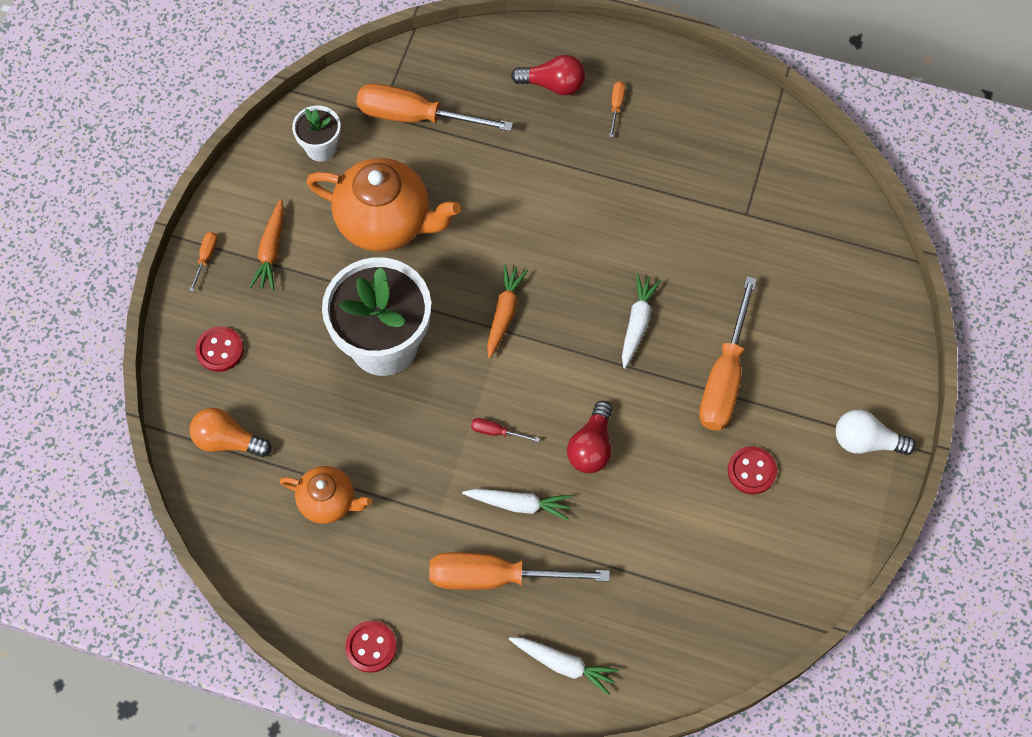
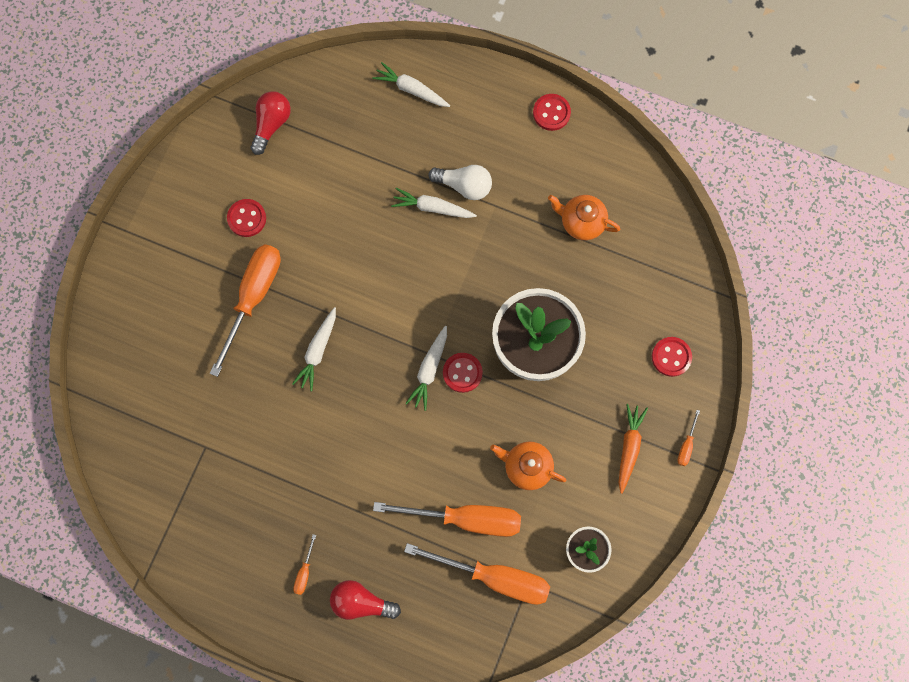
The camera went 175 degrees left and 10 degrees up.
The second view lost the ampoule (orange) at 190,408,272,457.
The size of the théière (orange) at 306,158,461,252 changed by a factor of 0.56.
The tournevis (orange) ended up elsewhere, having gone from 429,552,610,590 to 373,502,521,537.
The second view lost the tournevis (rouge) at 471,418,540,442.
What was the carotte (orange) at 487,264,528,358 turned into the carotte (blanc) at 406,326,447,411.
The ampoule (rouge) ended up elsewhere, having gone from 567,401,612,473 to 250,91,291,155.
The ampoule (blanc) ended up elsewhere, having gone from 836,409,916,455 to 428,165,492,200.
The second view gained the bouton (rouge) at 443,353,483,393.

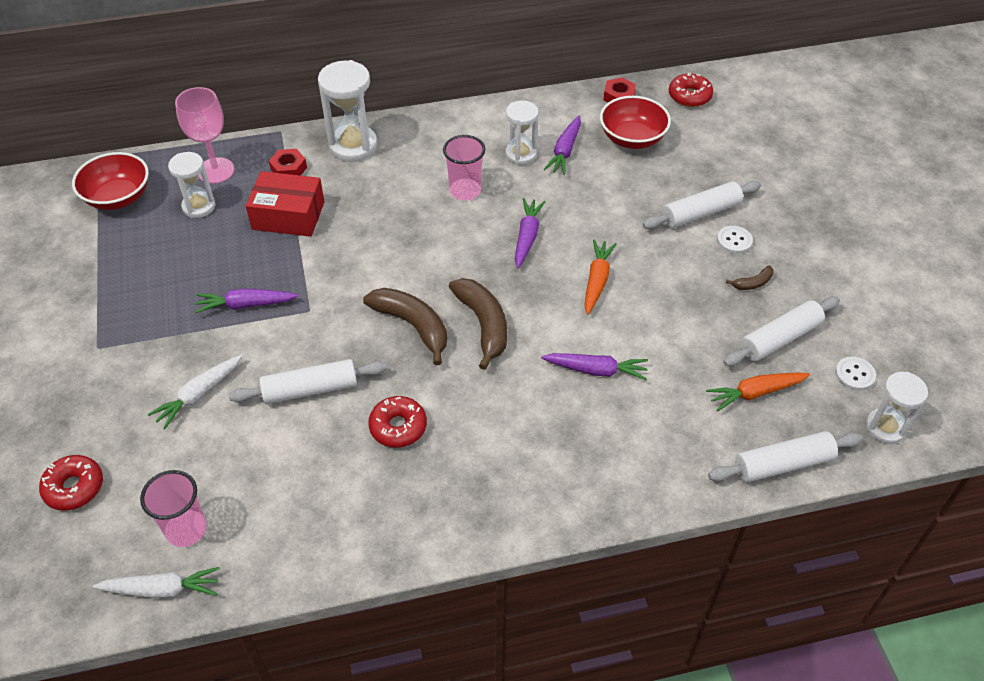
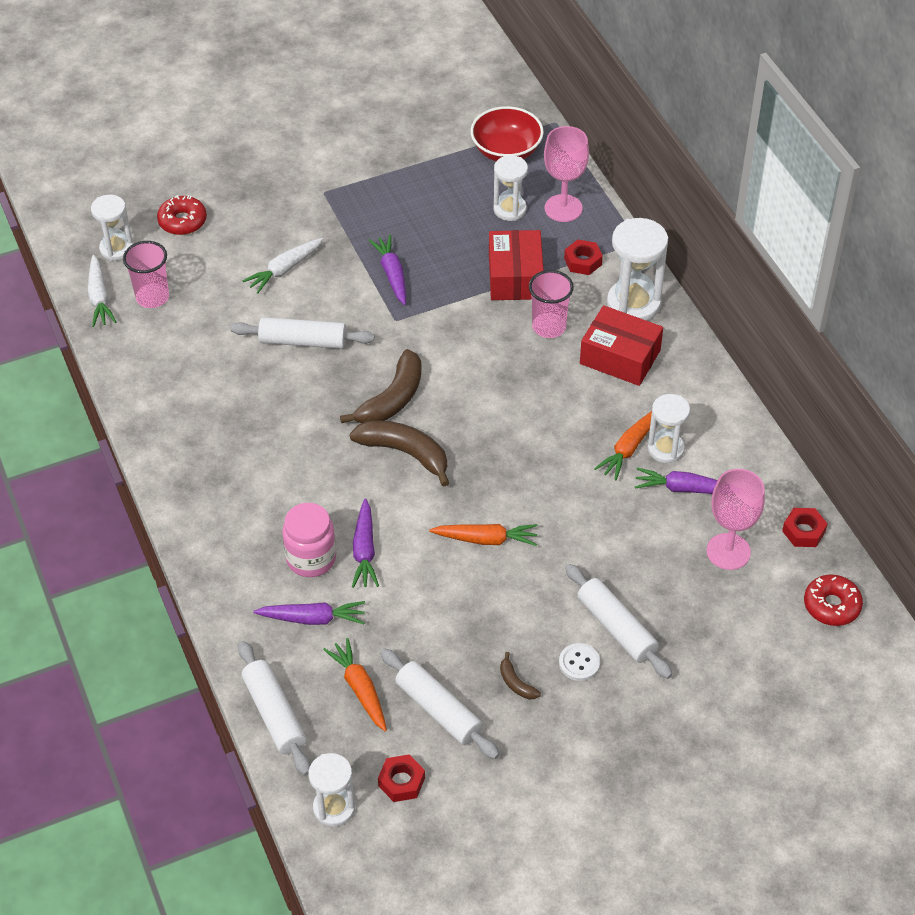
The camera went 80 degrees right and 0 degrees up.
The carotte (blanc) at 148,355,242,429 ended up facing another way, 75 degrees counterclockwise from before.
The rouleau à pâtisserie (blanc) at 229,359,387,404 ended up facing another way, 60 degrees counterclockwise from before.
The second view lost the beignet (rouge) at 368,396,427,448.
The gobelet (rose) ended up elsewhere, having gone from 443,135,485,201 to 529,270,574,338.
The banane (marron) at 449,278,507,370 ended up facing another way, 120 degrees counterclockwise from before.
The carotte (violet) ended up elsewhere, having gone from 515,198,546,268 to 253,601,365,625.
Where the bol (rouge) stood at 600,96,671,149, the verre à pied (rose) came to stand at 707,469,765,570.
Where the bouton (blanc) stood at 835,357,876,391, the écrou (rouge) came to stand at 378,754,425,802.
The second view gained the sablier (blanc) at 91,195,133,261.
The second view gained the bocal (rose) at 282,503,336,577.
The second view gained the boîte (rouge) at 580,305,663,386.
The second view gained the carotte (orange) at 594,411,652,480.

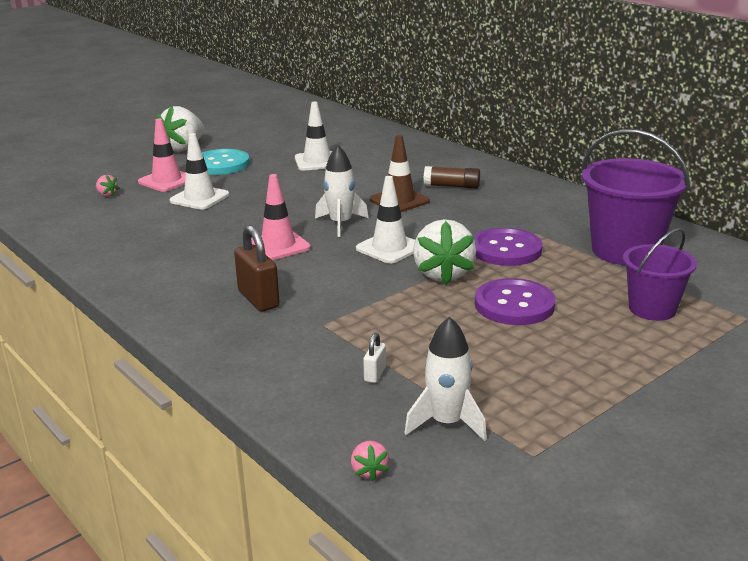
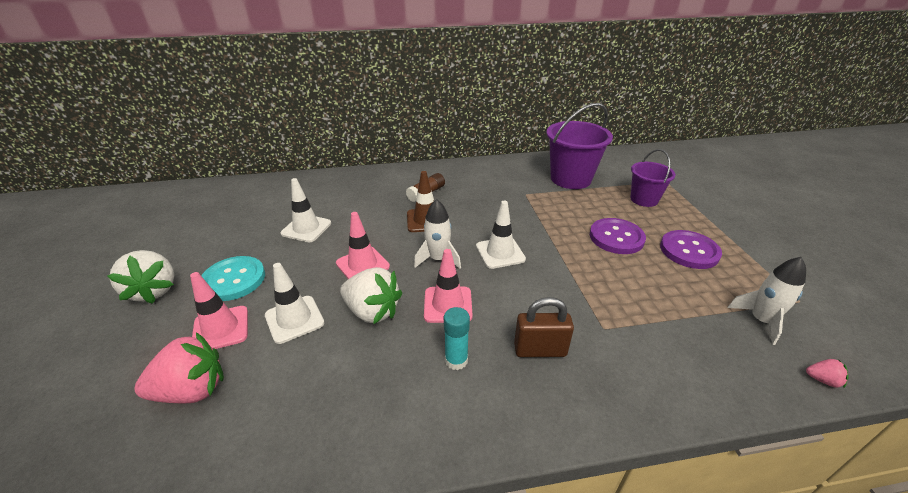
The camera went 60 degrees left and 10 degrees up.
The size of the fraise (rose) at 96,175,119,197 changed by a factor of 2.30.
The second view lost the cadenas (blanc) at 363,333,386,383.
The fraise (blanc) ended up elsewhere, having gone from 413,219,476,285 to 340,267,402,324.
The bouton (violet) ended up elsewhere, having gone from 474,228,543,266 to 660,230,722,269.
The second view gained the cône de chantier (rose) at 336,212,390,279.
The second view gained the bâton de colle (turquoise) at 444,307,470,370.

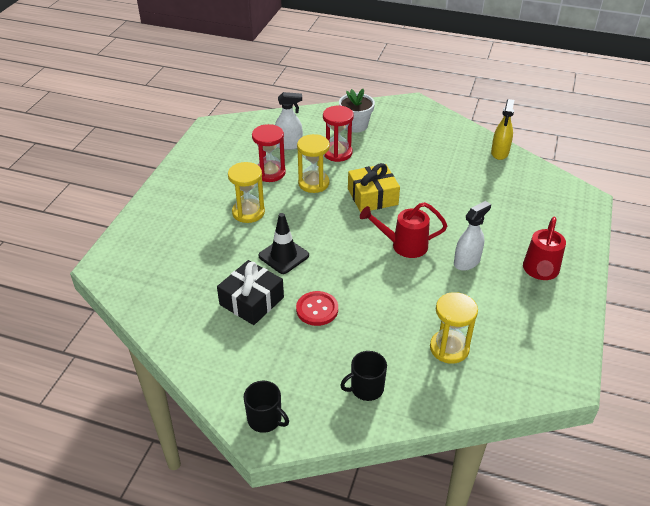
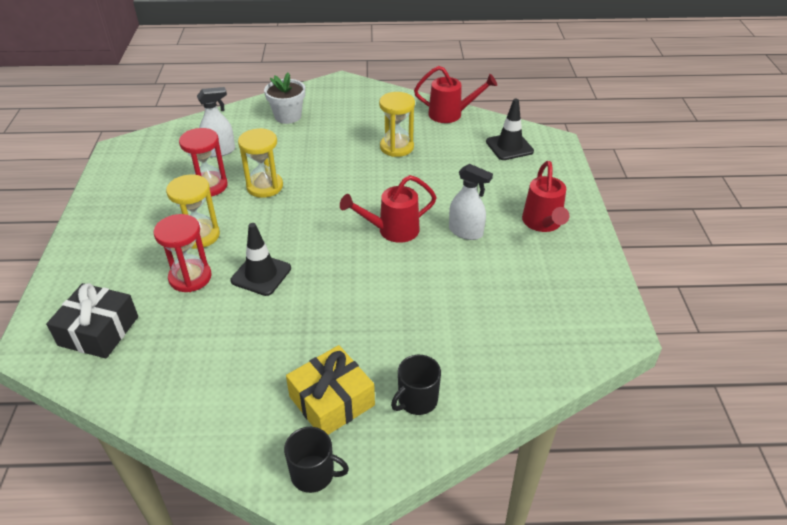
The camera went 20 degrees left and 0 degrees up.
The cadeau (noir) ended up elsewhere, having gone from 217,260,284,325 to 46,283,138,359.
The second view lost the bouton (rouge) at 296,291,338,326.
The sablier (rouge) ended up elsewhere, having gone from 323,106,354,162 to 153,214,212,292.
The cadeau (jaune) ended up elsewhere, having gone from 348,163,400,212 to 286,345,375,435.
The sablier (jaune) ended up elsewhere, having gone from 430,292,478,364 to 379,92,415,157.
The vaporisateur (blanc) at 454,201,491,271 ended up facing another way, 90 degrees clockwise from before.
Where the vaporisateur (jaune) stood at 491,99,514,160, the arrosoir (rouge) came to stand at 414,66,497,123.
The second view gained the cône de chantier (noir) at 486,99,534,160.

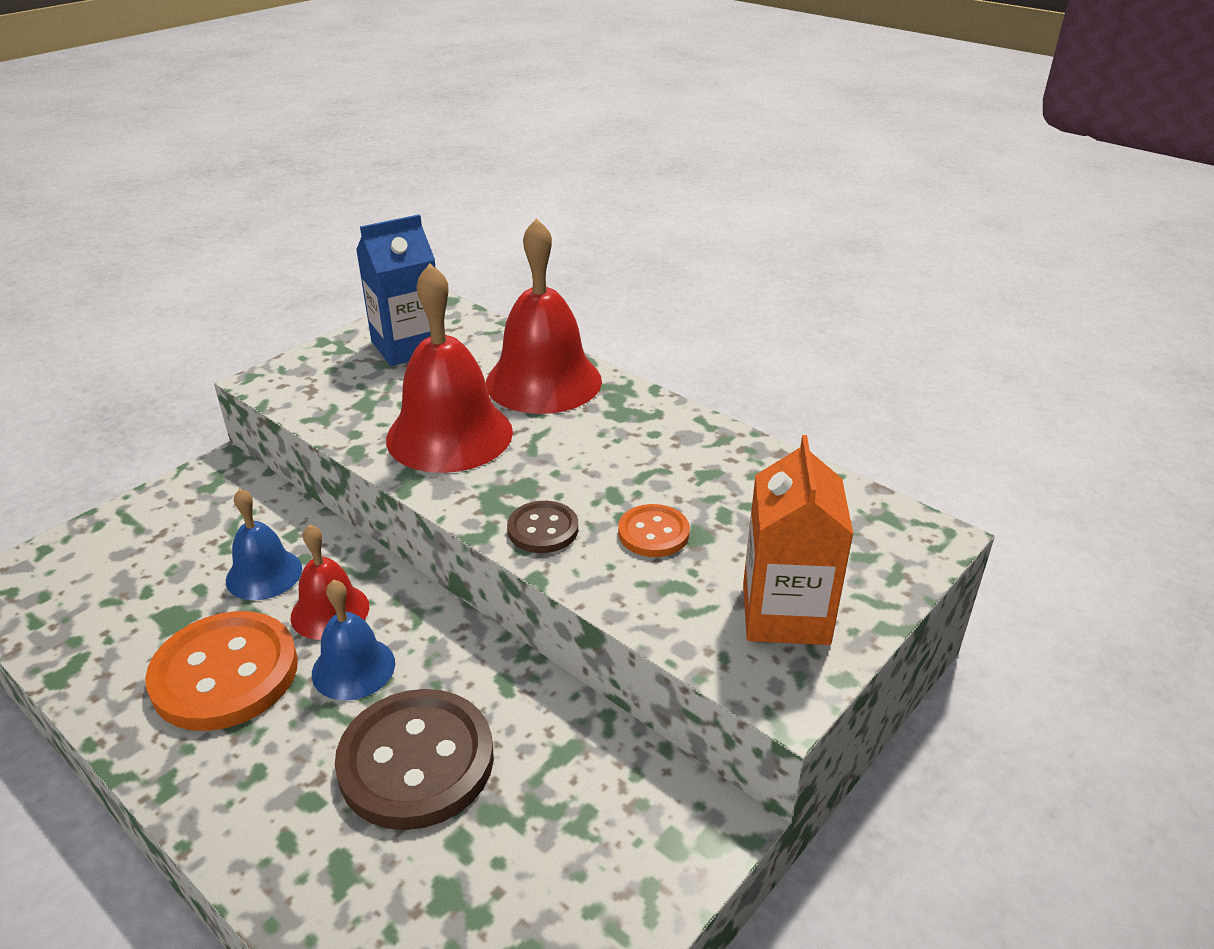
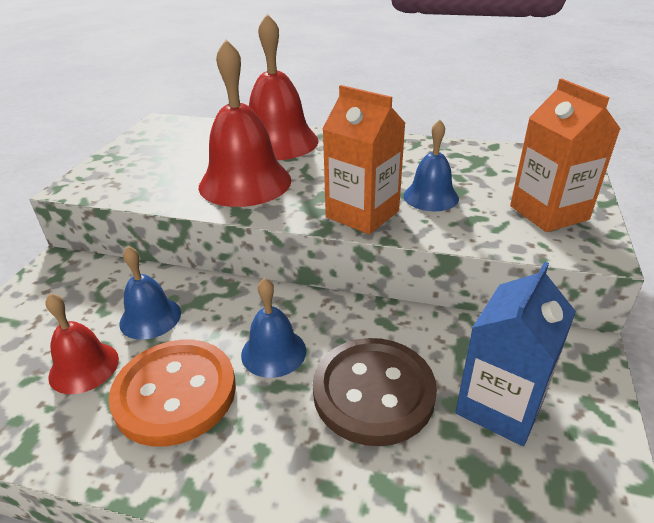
The camera went 25 degrees left and 0 degrees up.
The cloche (rouge) ended up elsewhere, having gone from 291,524,369,640 to 45,293,119,394.
The brique de lait (bleu) ended up elsewhere, having gone from 356,214,436,366 to 455,262,576,446.
Where the bouton (marron) stood at 507,501,578,553, the brique de lait (orange) came to stand at 323,85,405,234.
Where the bouton (orange) stood at 618,504,690,557, the cloche (bleu) came to stand at 403,119,459,211.

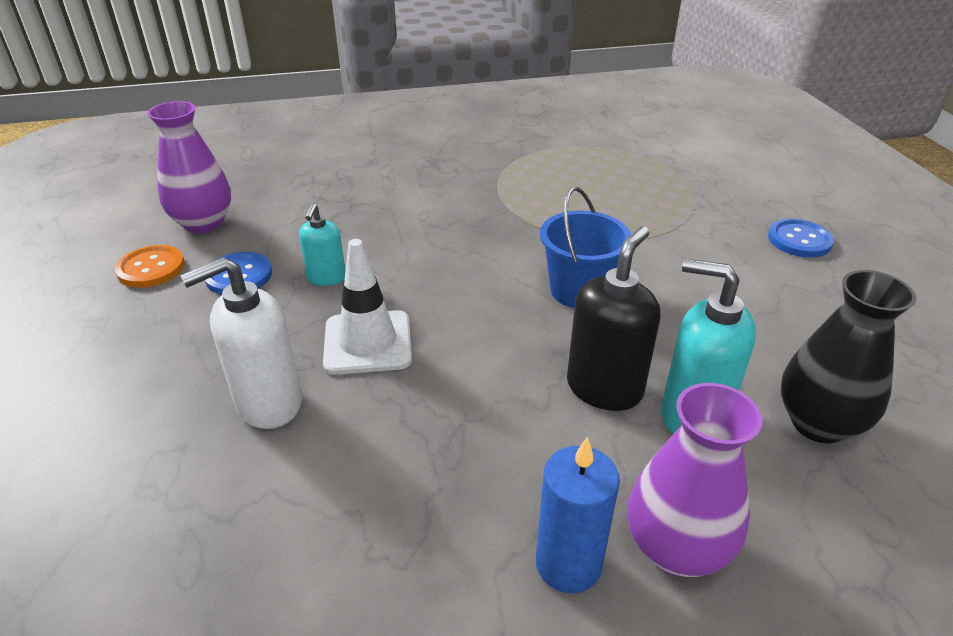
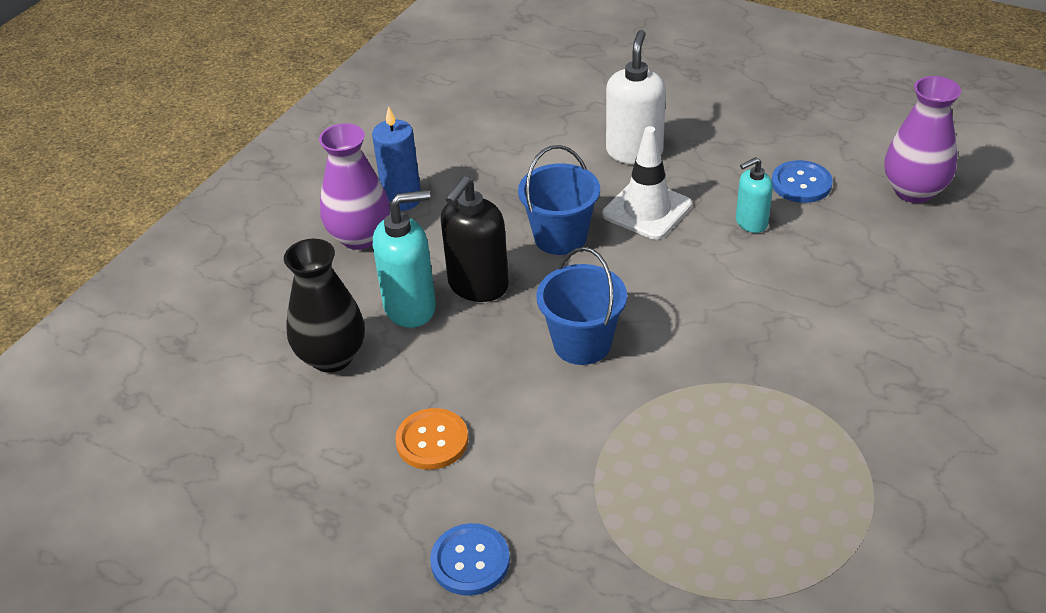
The camera went 135 degrees right and 5 degrees up.
The bouton (orange) ended up elsewhere, having gone from 115,245,185,288 to 395,408,468,470.
The distributeur de savon (turquoise) at 299,203,345,286 ended up facing another way, 75 degrees counterclockwise from before.
The distributeur de savon (noir) at 567,226,660,411 ended up facing another way, 45 degrees clockwise from before.
The second view gained the seau (bleu) at 518,145,600,255.

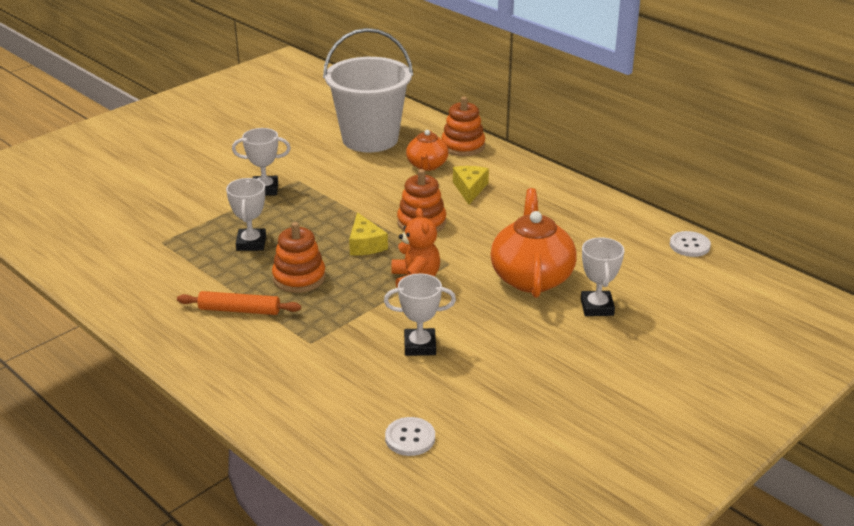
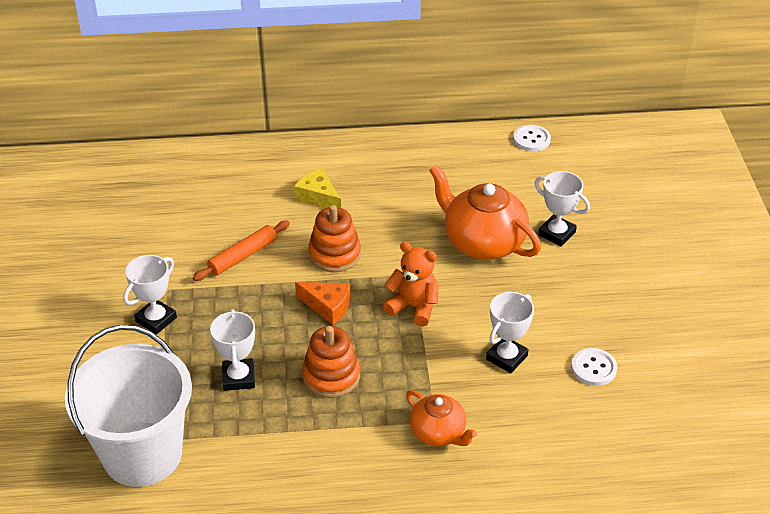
The camera went 50 degrees left and 10 degrees up.
The rouleau à pâtisserie (orange) ended up elsewhere, having gone from 177,291,301,315 to 193,221,290,281.
The trophée (blanc) at 226,178,266,251 ended up facing another way, 45 degrees clockwise from before.
The seau (blanc) ended up elsewhere, having gone from 323,28,413,152 to 65,325,192,487.
What was the fromage (jaune) at 349,212,388,255 turned into the fromage (orange) at 295,282,351,325.
The bouton (blanc) ended up elsewhere, having gone from 385,417,435,456 to 571,348,617,386.
The théière (orange) ended up elsewhere, having gone from 406,130,449,171 to 406,390,477,446.
The second view lost the jouet à empiler (orange) at 441,96,485,156.

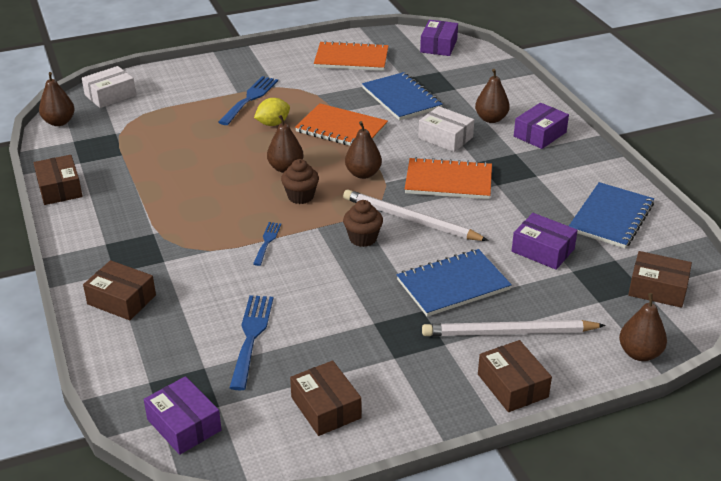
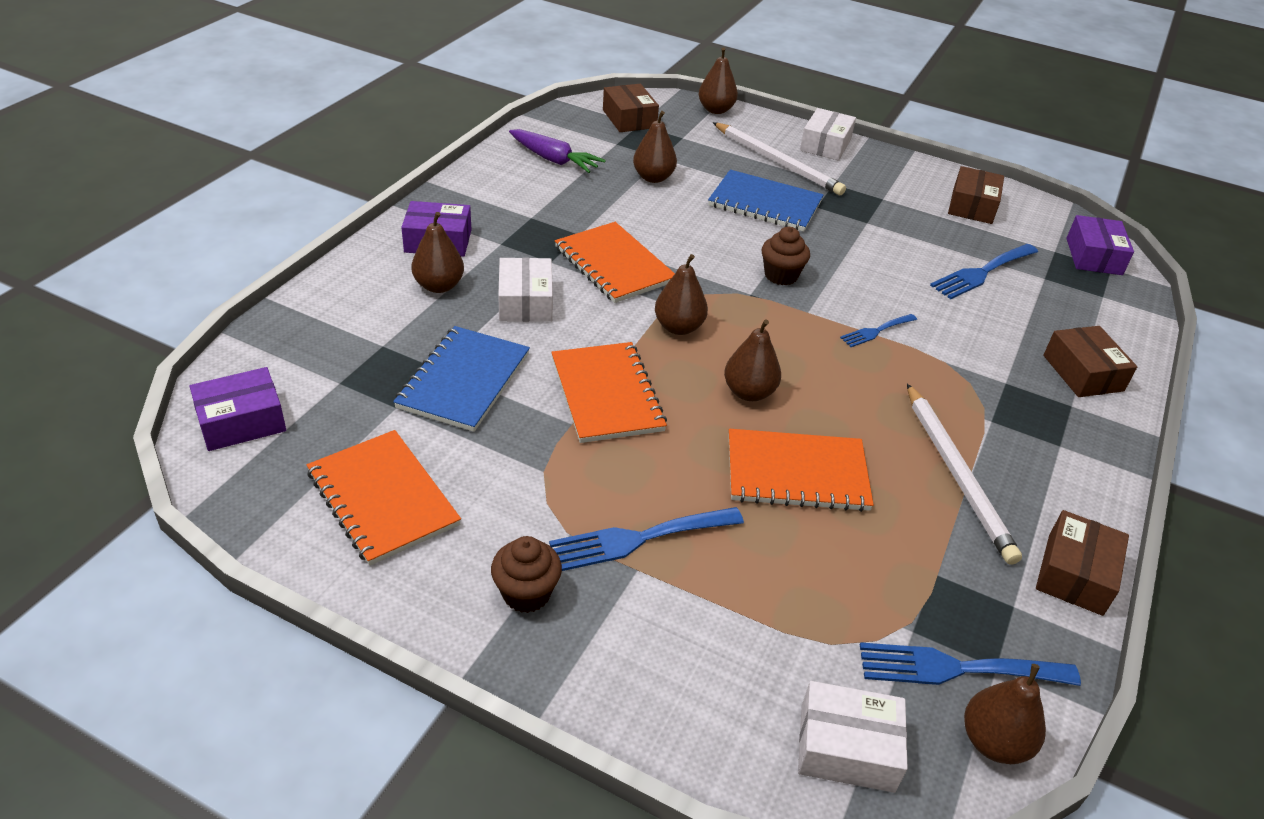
The camera went 135 degrees left and 5 degrees up.
The second view lost the citron (jaune) at 254,98,290,126.
The muffin (marron) ended up elsewhere, having gone from 281,159,319,204 to 491,536,562,613.
The crayon (blanc) ended up elsewhere, having gone from 343,189,489,241 to 907,384,1022,565.
What was the boîte (marron) at 478,340,552,412 turned into the boîte (blanc) at 800,108,856,161.
Where the boîte (violet) stood at 512,213,578,270, the poire (marron) came to stand at 633,111,677,183.
Where the carnet (bleu) stood at 569,182,654,248, the carotte (violet) came to stand at 509,129,606,173.
The second view gained the carnet (orange) at 729,429,874,512.
The second view gained the fourchette (bleu) at 860,642,1081,686.

